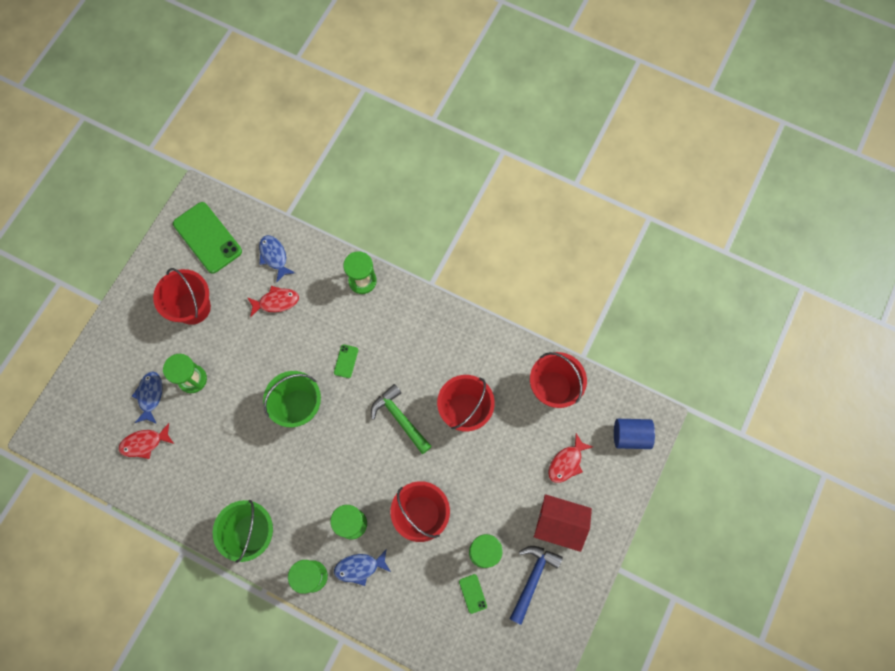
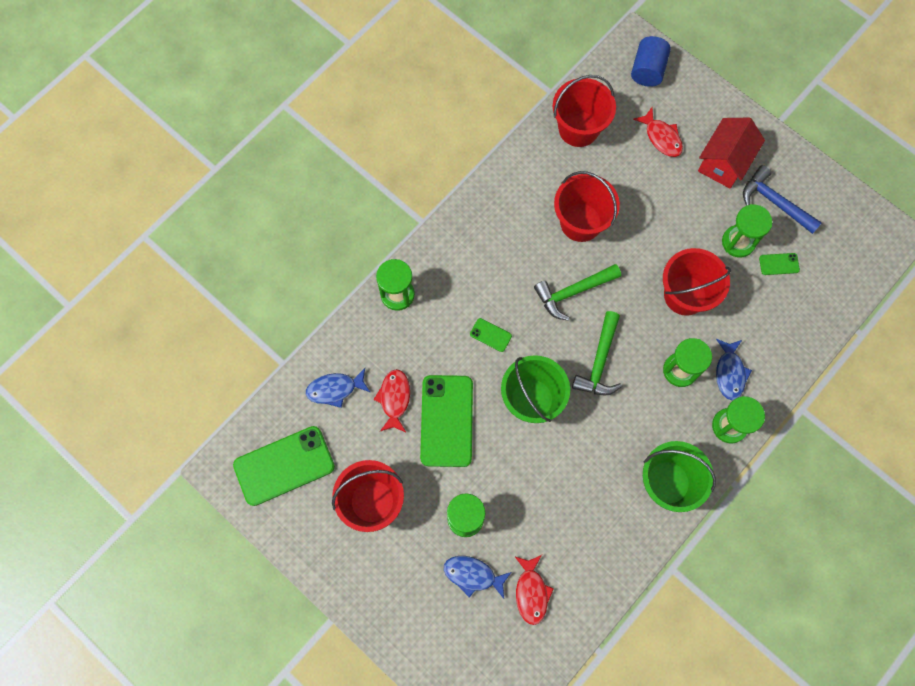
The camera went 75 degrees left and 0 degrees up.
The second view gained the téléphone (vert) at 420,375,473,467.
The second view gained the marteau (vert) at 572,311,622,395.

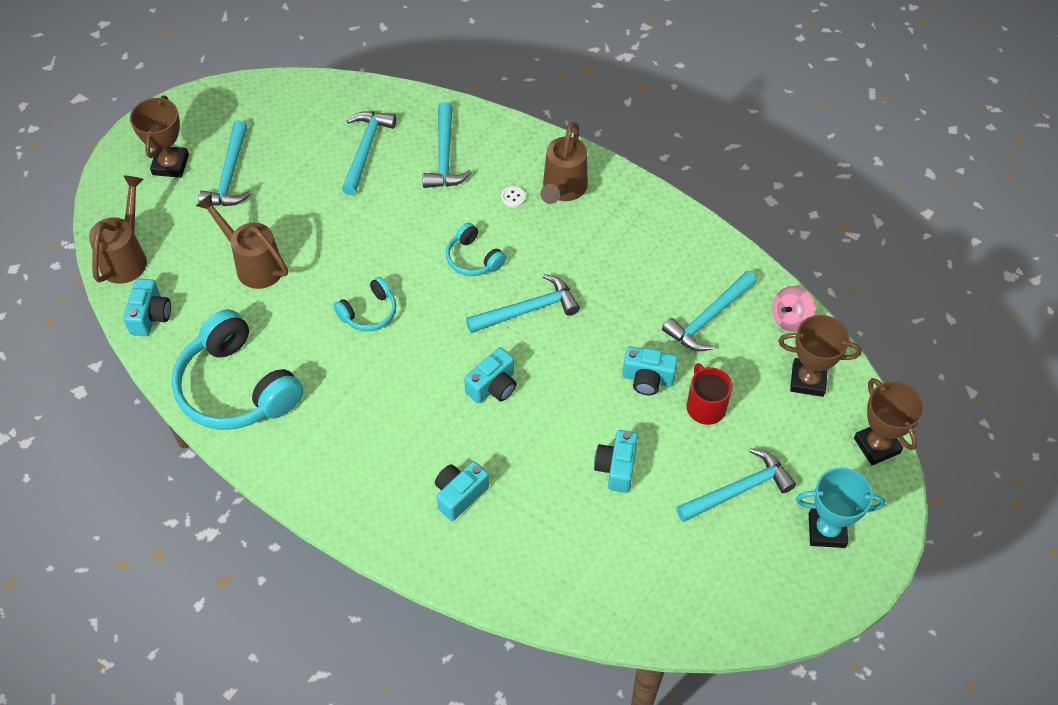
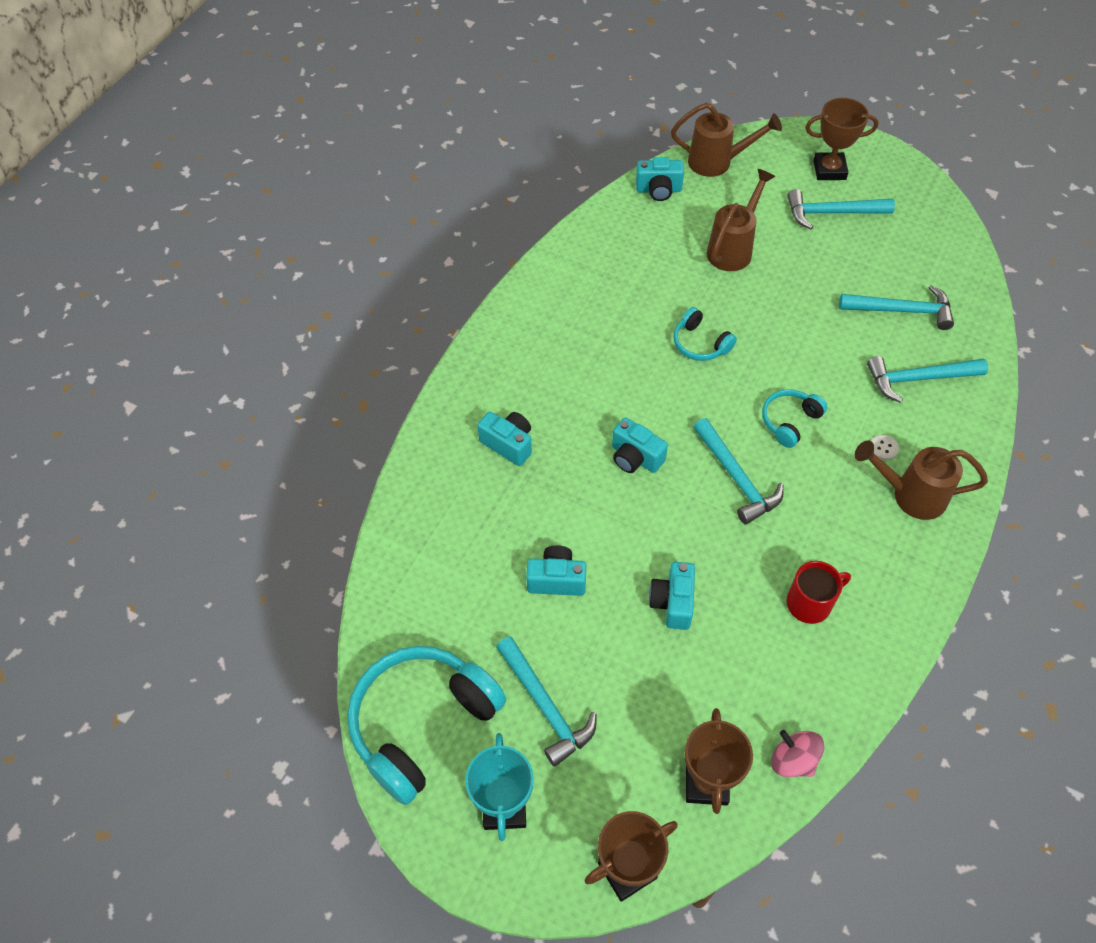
The camera went 85 degrees right and 0 degrees up.
The casque audio (turquoise) ended up elsewhere, having gone from 172,309,303,430 to 347,646,506,805.
The second view lost the marteau (turquoise) at 662,271,757,351.
The tasse (rouge) ended up elsewhere, having gone from 687,363,732,425 to 787,561,851,624.

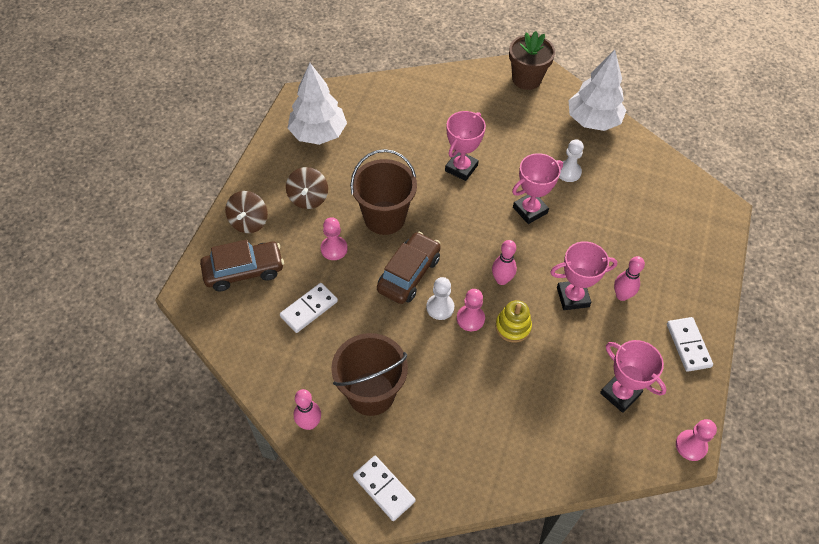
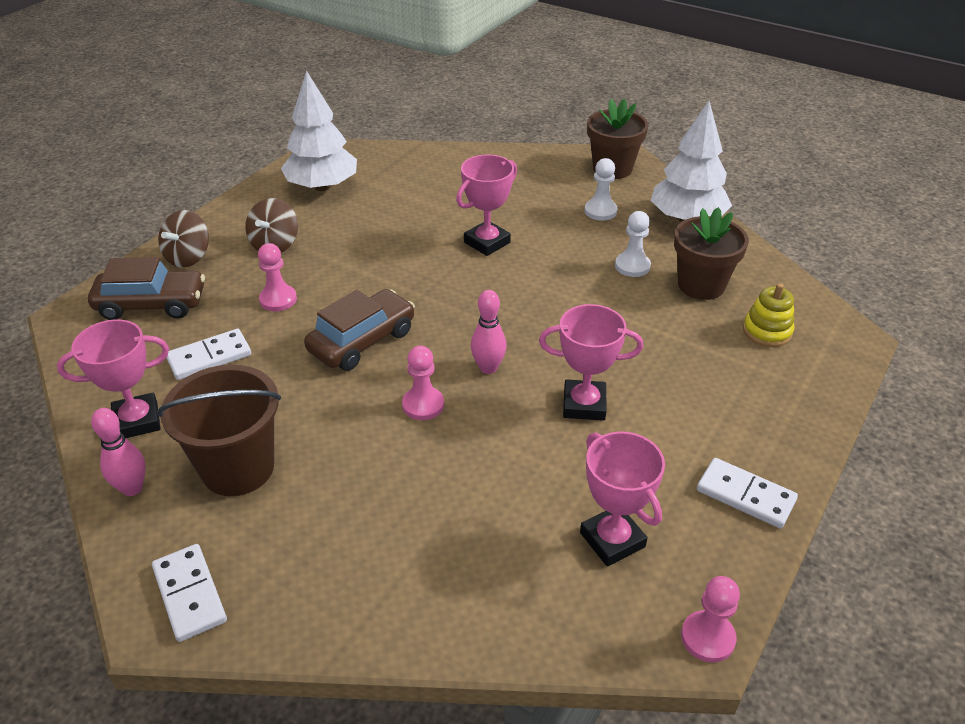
The camera went 15 degrees right and 15 degrees down.
The second view lost the seau (marron) at 350,149,417,235.
The pion (blanc) ended up elsewhere, having gone from 426,277,454,320 to 585,158,617,221.
The jouet à empiler (jaune) ended up elsewhere, having gone from 495,300,532,343 to 743,283,794,347.
The trophée (rose) ended up elsewhere, having gone from 512,153,563,224 to 57,319,169,438.
The second view lost the quille (rose) at 614,256,645,301.
The domino (blanc) at 667,317,713,372 ended up facing another way, 60 degrees counterclockwise from before.
The second view gained the pot de fleurs (marron) at 674,207,749,300.

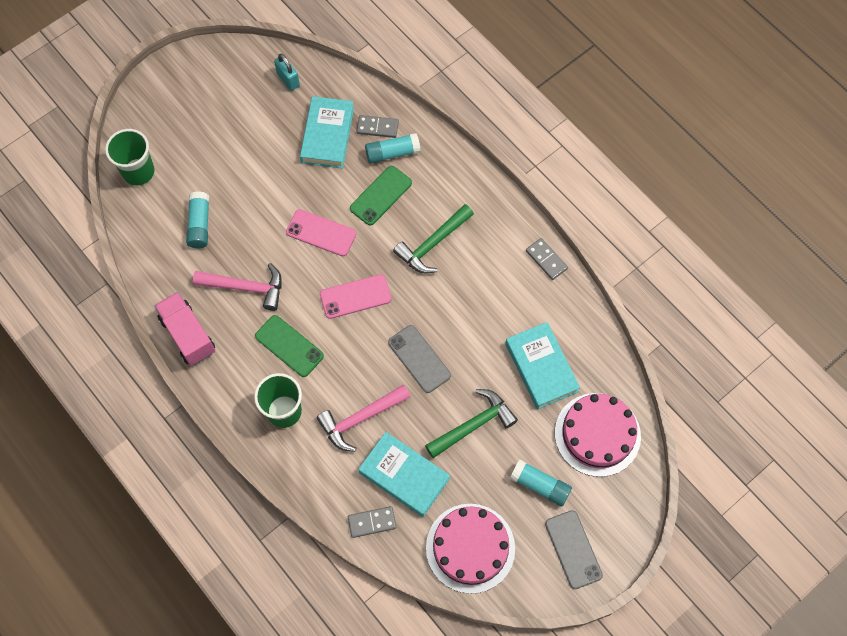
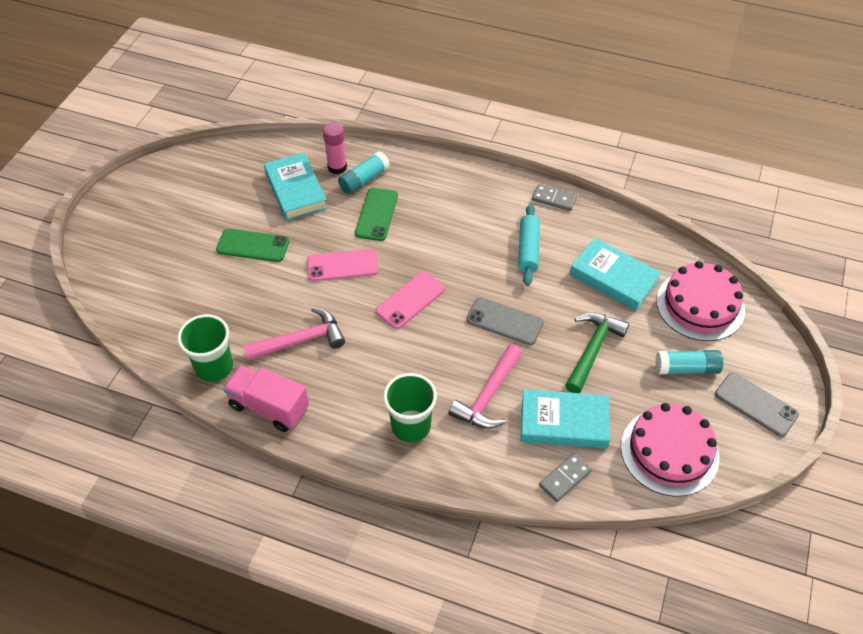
The camera went 30 degrees left and 15 degrees down.
The gobelet (vert) ended up elsewhere, having gone from 105,129,155,185 to 178,314,233,382.
The second view lost the bâton de colle (turquoise) at 186,191,209,248.
The téléphone (vert) ended up elsewhere, having gone from 255,315,324,377 to 216,229,289,262.
The second view lost the cadenas (turquoise) at 274,54,300,91.
Where the domino (gris) stood at 357,115,399,138, the bâton de colle (rose) came to stand at 323,122,347,174.
The second view lost the marteau (vert) at 393,204,474,274.
The second view gained the rouleau à pâtisserie (turquoise) at 518,204,540,286.

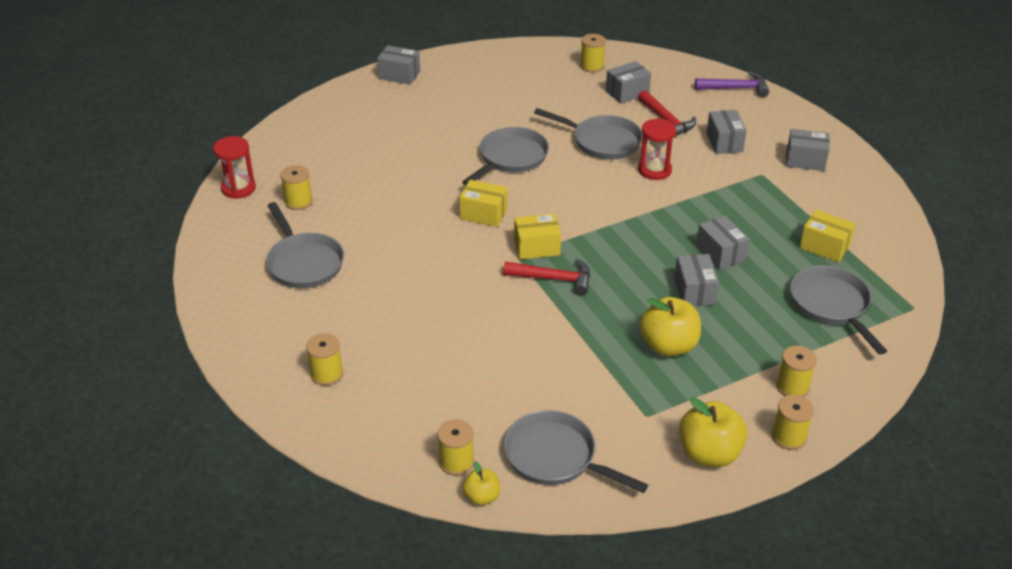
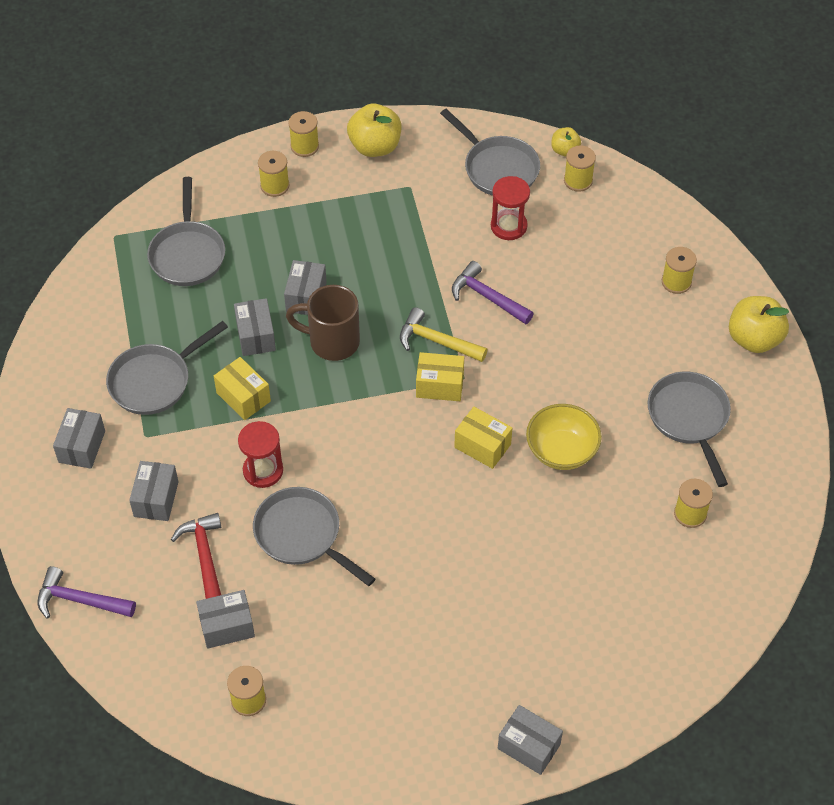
The camera went 165 degrees left and 15 degrees up.
The sablier (rouge) ended up elsewhere, having gone from 213,136,256,199 to 491,176,530,240.
The poêle (gris) ended up elsewhere, having gone from 462,127,549,185 to 106,321,228,415.
What was the marteau (rouge) at 503,258,590,296 turned into the marteau (jaune) at 400,307,488,362.
The pomme (jaune) ended up elsewhere, having gone from 640,297,701,356 to 729,296,789,353.
The boîte (gris) at 786,129,830,171 ended up facing another way, 75 degrees clockwise from before.
The boîte (jaune) ended up elsewhere, having gone from 800,210,855,262 to 214,357,271,420.
The second view gained the tasse (marron) at 286,285,360,361.
The second view gained the marteau (violet) at 452,261,534,324.
The second view gained the bol (jaune) at 526,404,602,470.

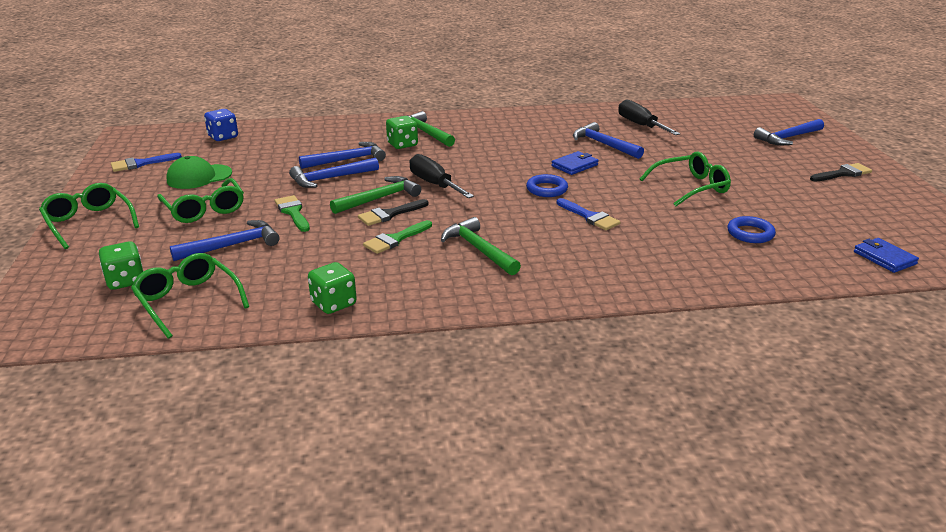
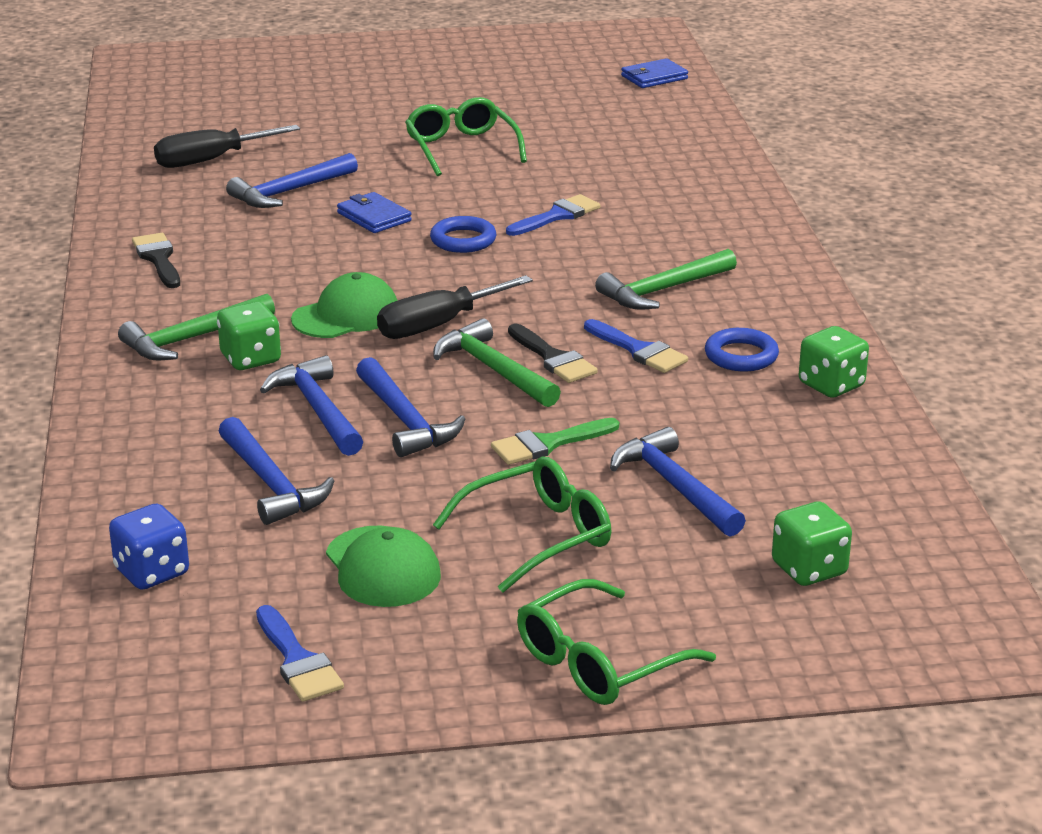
The camera went 90 degrees left and 0 degrees up.
The second view lost the lunettes (vert) at 131,253,249,339.
What was the pinceau (vert) at 363,220,432,254 turned into the pinceau (bleu) at 584,319,688,373.
The anneau (bleu) ended up elsewhere, having gone from 727,216,776,243 to 705,328,779,371.
The marteau (bleu) ended up elsewhere, having gone from 754,119,824,145 to 218,417,334,525.
The pinceau (noir) ended up elsewhere, having gone from 810,163,872,181 to 132,233,180,288.
The second view gained the casquette (vert) at 291,272,398,338.

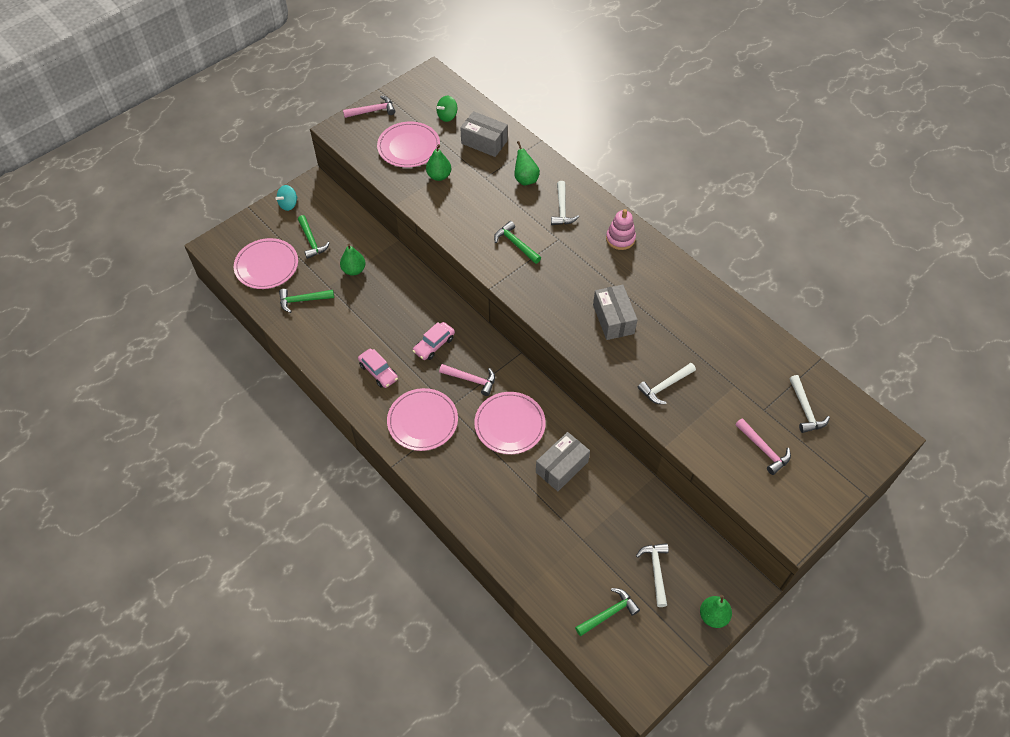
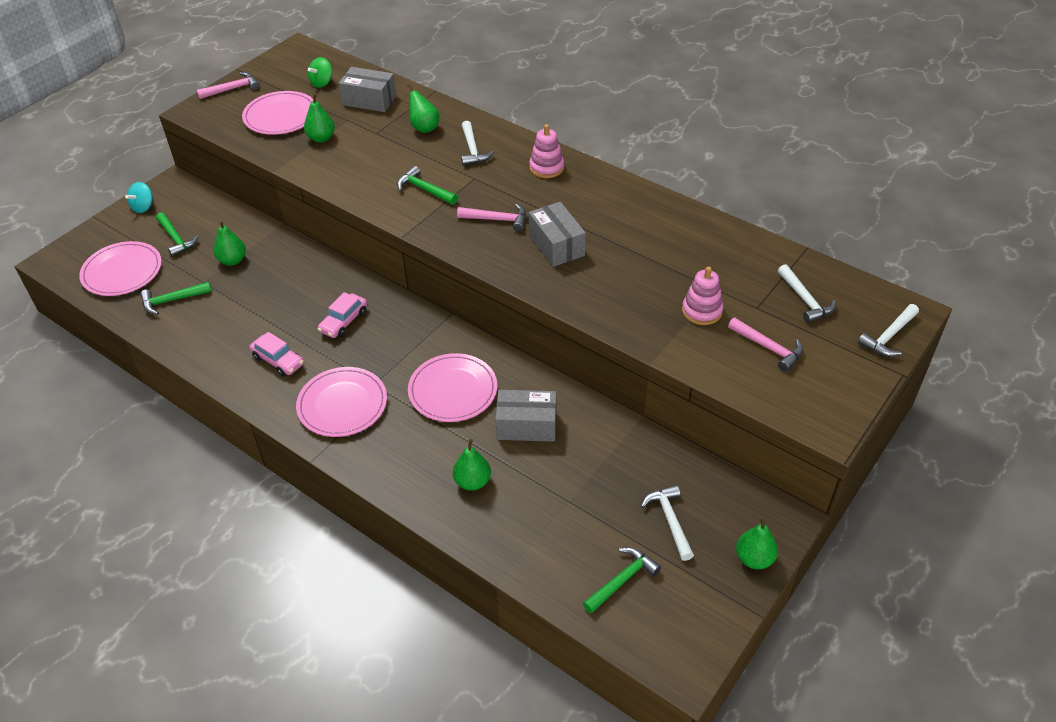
The camera went 10 degrees left and 10 degrees down.
The marteau (rose) ended up elsewhere, having gone from 439,364,495,396 to 457,203,526,232.
The boîte (gris) at 536,432,590,491 ended up facing another way, 60 degrees clockwise from before.
The marteau (blanc) ended up elsewhere, having gone from 638,363,696,404 to 858,304,919,357.
The second view gained the poire (vert) at 453,439,491,491.
The second view gained the jouet à empiler (rose) at 682,266,723,325.

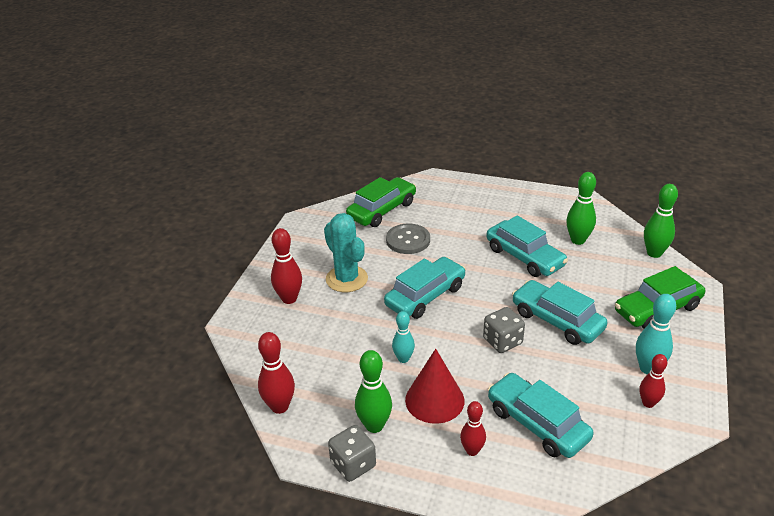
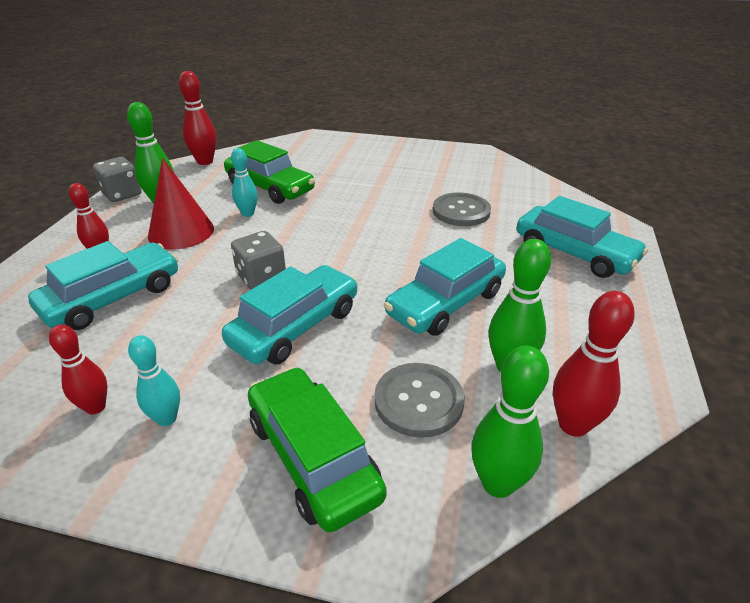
The camera went 85 degrees right and 0 degrees up.
The quille (rouge) ended up elsewhere, having gone from 271,228,302,304 to 553,291,635,437.
The second view lost the cactus (turquoise) at 324,213,368,292.
The voiture (vert) ended up elsewhere, having gone from 346,177,416,227 to 224,140,315,204.
The voiture (turquoise) ended up elsewhere, having gone from 384,257,466,319 to 517,196,648,278.
The size of the quille (turquoise) at 636,294,676,374 changed by a factor of 0.67.
The second view gained the bouton (gris) at 374,363,465,438.

